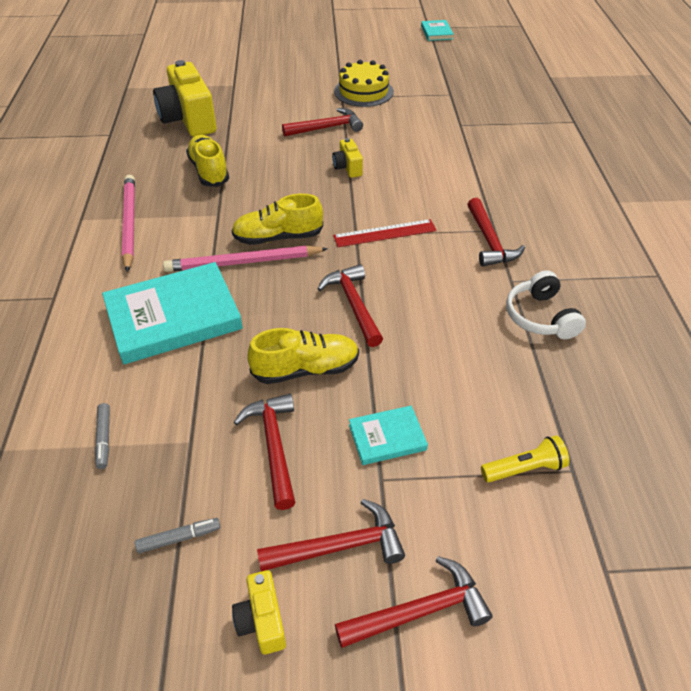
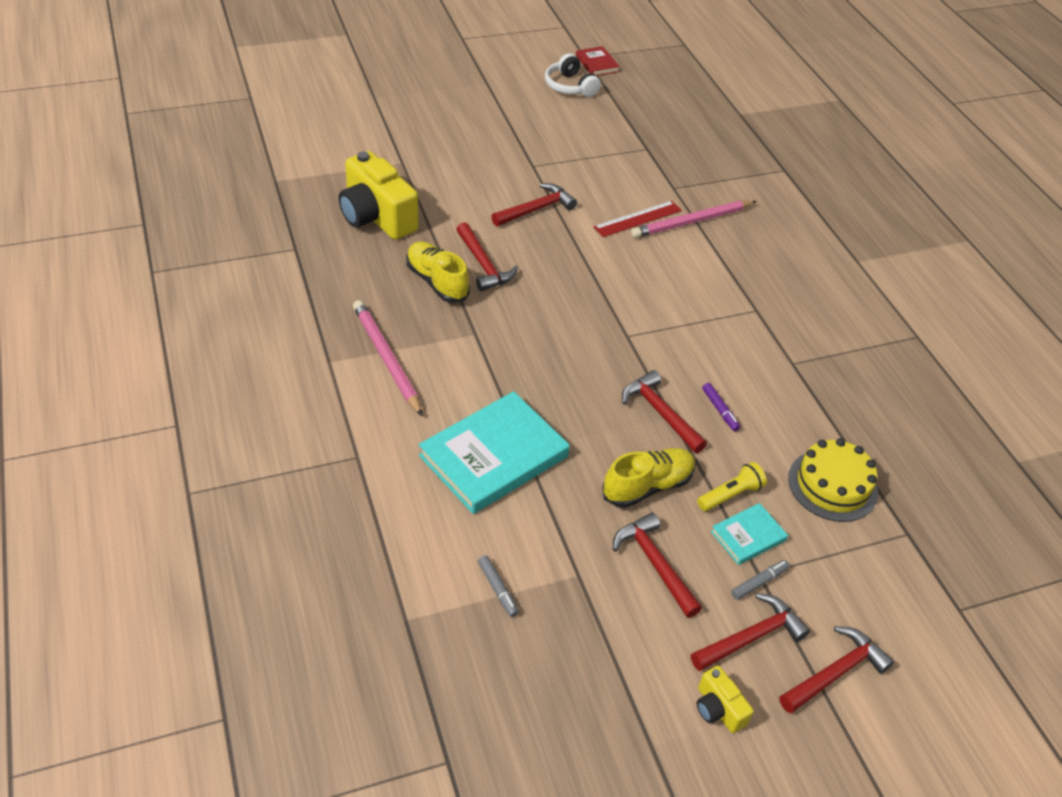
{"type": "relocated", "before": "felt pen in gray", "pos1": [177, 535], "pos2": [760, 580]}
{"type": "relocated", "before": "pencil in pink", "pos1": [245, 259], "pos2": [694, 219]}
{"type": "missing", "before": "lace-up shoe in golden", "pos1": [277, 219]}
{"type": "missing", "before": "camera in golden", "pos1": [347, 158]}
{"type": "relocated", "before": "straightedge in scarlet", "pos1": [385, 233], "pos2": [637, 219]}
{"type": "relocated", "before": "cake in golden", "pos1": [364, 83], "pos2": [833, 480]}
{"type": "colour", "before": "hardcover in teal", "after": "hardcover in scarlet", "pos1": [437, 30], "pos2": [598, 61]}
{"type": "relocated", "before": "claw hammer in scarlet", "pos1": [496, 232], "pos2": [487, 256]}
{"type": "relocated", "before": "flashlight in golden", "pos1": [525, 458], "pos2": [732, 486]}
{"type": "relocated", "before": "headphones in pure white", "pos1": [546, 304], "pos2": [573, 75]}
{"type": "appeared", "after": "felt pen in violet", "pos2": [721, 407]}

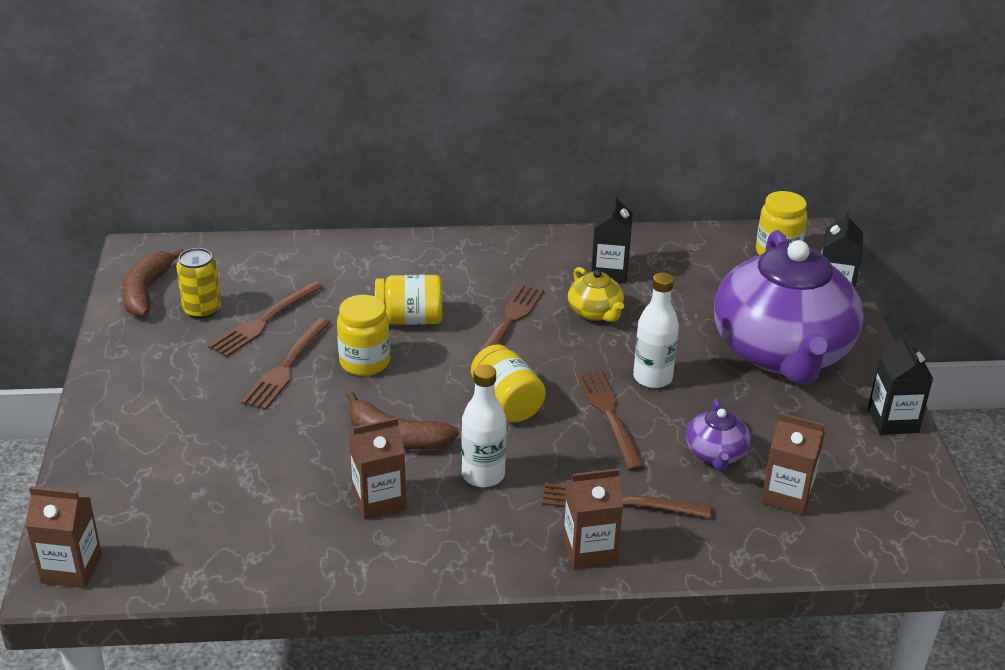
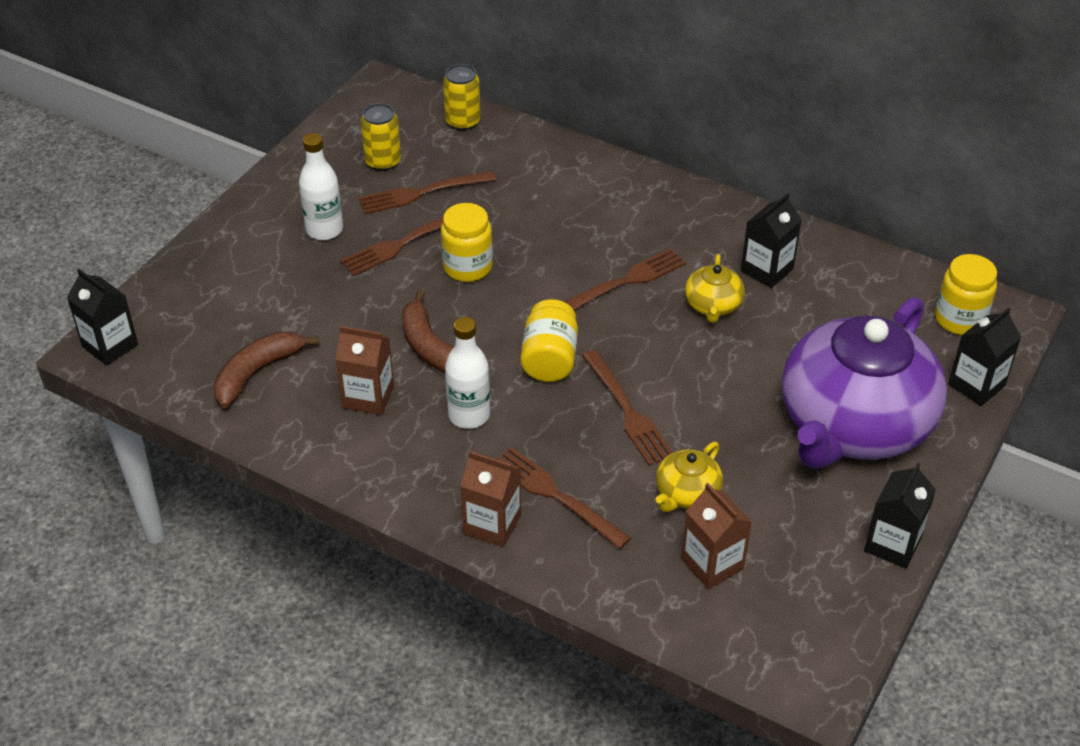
{"type": "colour", "before": "milk carton in brown", "after": "milk carton in black", "pos1": [63, 537], "pos2": [102, 317]}
{"type": "relocated", "before": "banana fruit in brown", "pos1": [153, 283], "pos2": [266, 369]}
{"type": "missing", "before": "jam jar in golden", "pos1": [408, 300]}
{"type": "spun", "before": "fork in brown", "pos1": [610, 420], "pos2": [627, 408], "turn": 135}
{"type": "relocated", "before": "bottle in pure white", "pos1": [656, 330], "pos2": [321, 186]}
{"type": "colour", "before": "teapot in violet", "after": "teapot in golden", "pos1": [718, 435], "pos2": [689, 477]}
{"type": "appeared", "after": "soda can in golden", "pos2": [462, 97]}

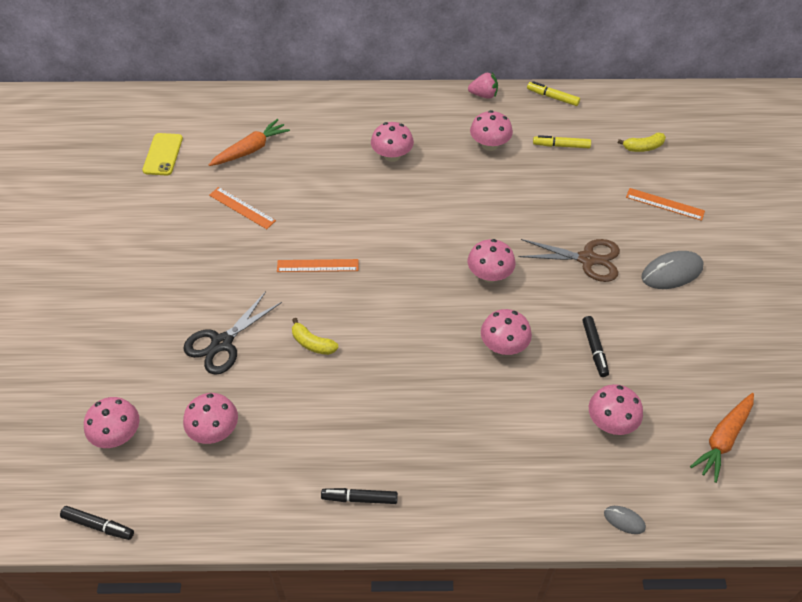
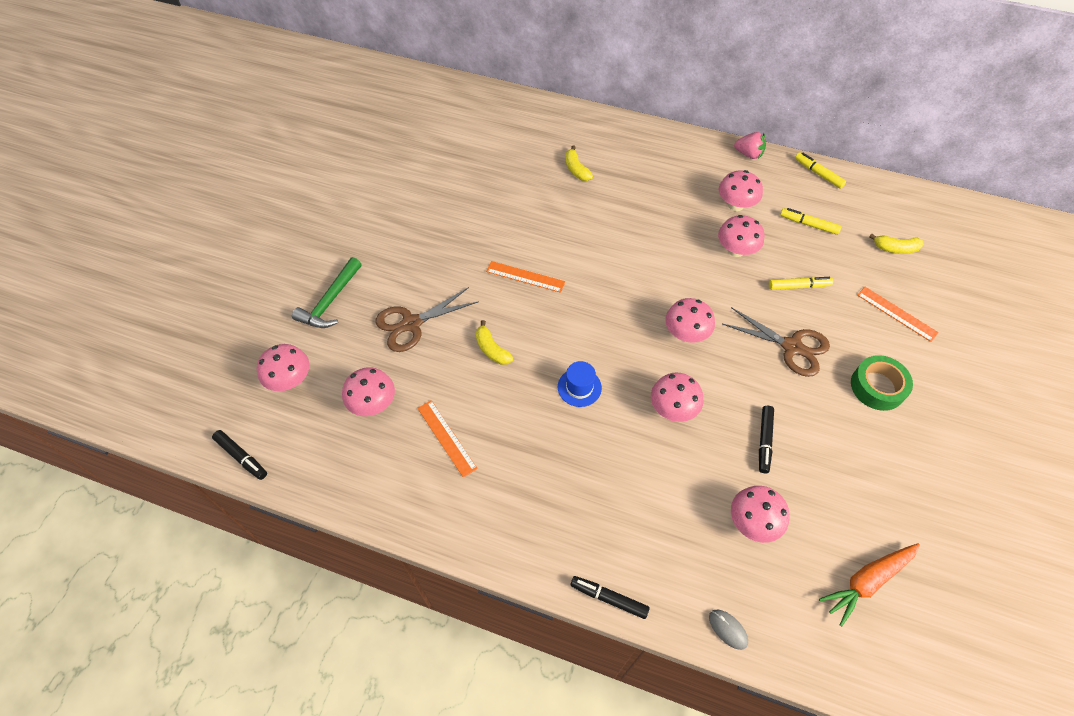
{"type": "missing", "before": "phone in golden", "pos1": [162, 154]}
{"type": "colour", "before": "pair of scissors in black", "after": "pair of scissors in brown", "pos1": [232, 333], "pos2": [427, 319]}
{"type": "missing", "before": "root vegetable in orange-coloured", "pos1": [249, 142]}
{"type": "relocated", "before": "straightedge in orange-coloured", "pos1": [242, 208], "pos2": [447, 439]}
{"type": "relocated", "before": "felt pen in black", "pos1": [359, 496], "pos2": [610, 597]}
{"type": "relocated", "before": "mushroom in pink", "pos1": [392, 142], "pos2": [741, 236]}
{"type": "exchanged", "before": "PC mouse in gray", "after": "sticky tape in green", "pos1": [672, 270], "pos2": [882, 383]}
{"type": "appeared", "after": "claw hammer in green", "pos2": [327, 292]}
{"type": "appeared", "after": "top hat in cobalt", "pos2": [580, 384]}
{"type": "appeared", "after": "banana fruit in golden", "pos2": [579, 163]}
{"type": "appeared", "after": "felt pen in golden", "pos2": [801, 283]}

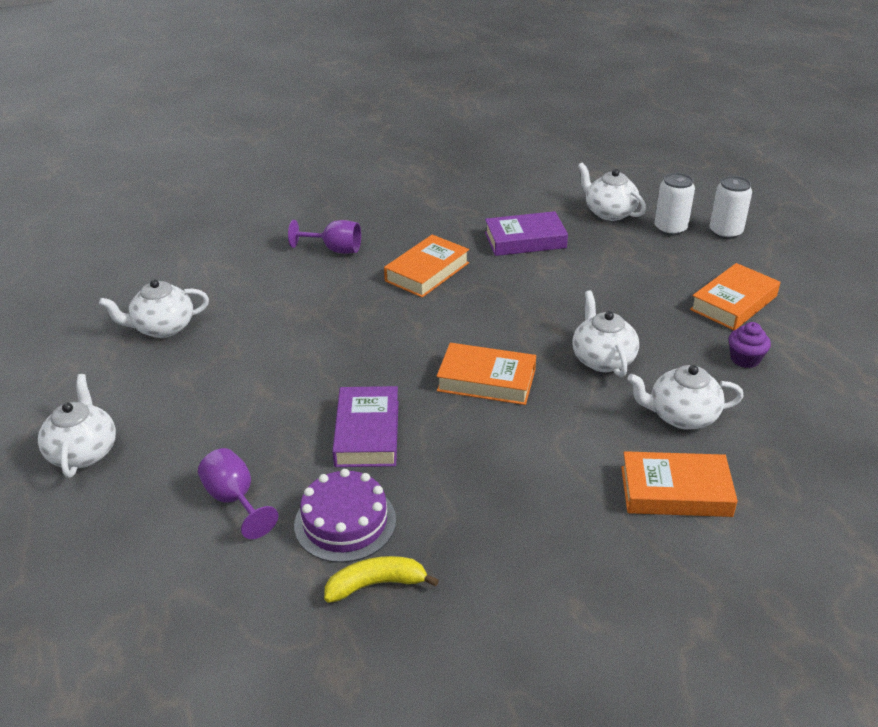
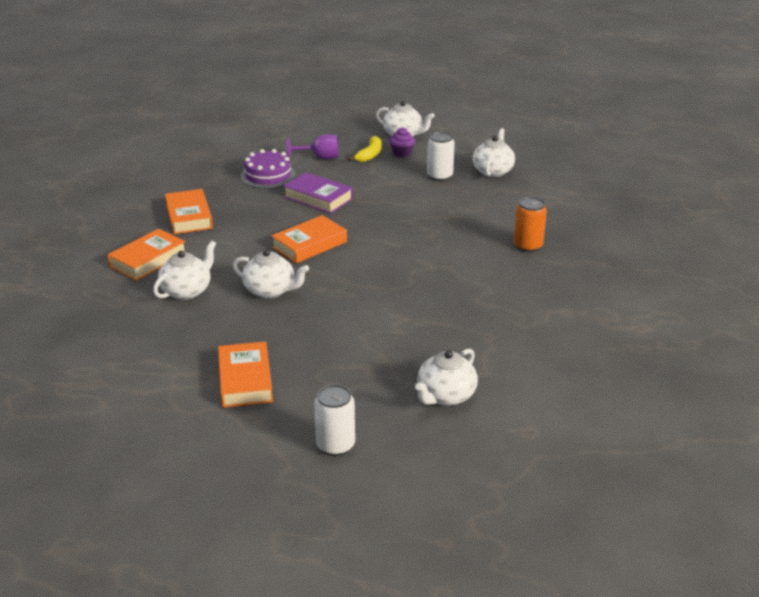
{"type": "exchanged", "before": "chalice in violet", "after": "soda can in orange-coloured", "pos1": [324, 237], "pos2": [530, 224]}
{"type": "relocated", "before": "banana fruit in golden", "pos1": [381, 579], "pos2": [364, 149]}
{"type": "relocated", "before": "hardcover in orange-coloured", "pos1": [426, 266], "pos2": [189, 211]}
{"type": "missing", "before": "hardcover in violet", "pos1": [526, 233]}
{"type": "spun", "before": "teapot in pure white", "pos1": [612, 192], "pos2": [446, 377], "turn": 135}
{"type": "relocated", "before": "soda can in pure white", "pos1": [675, 204], "pos2": [441, 156]}
{"type": "relocated", "before": "fairy cake in violet", "pos1": [750, 345], "pos2": [402, 142]}

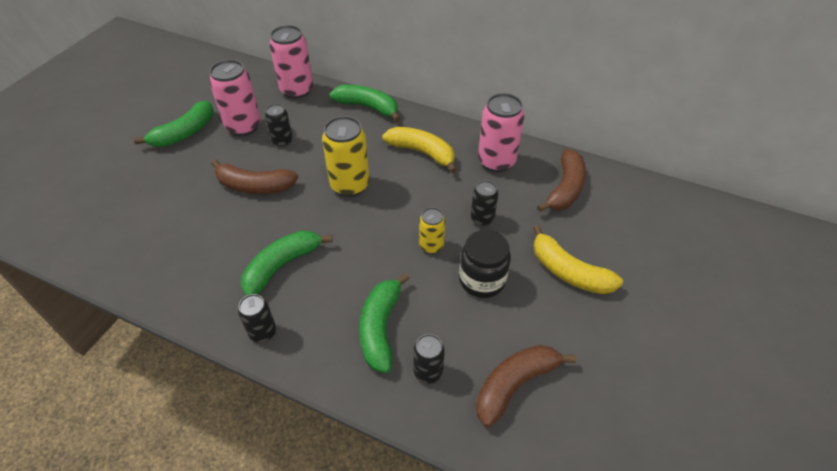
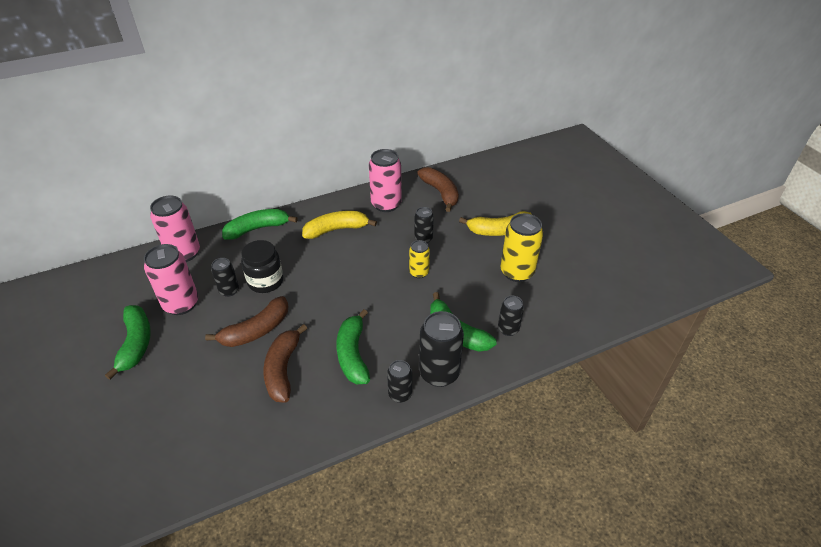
{"type": "relocated", "before": "soda can in golden", "pos1": [346, 156], "pos2": [521, 247]}
{"type": "relocated", "before": "jam jar in black", "pos1": [485, 264], "pos2": [262, 266]}
{"type": "relocated", "before": "banana fruit in brown", "pos1": [526, 386], "pos2": [285, 363]}
{"type": "appeared", "after": "soda can in black", "pos2": [441, 349]}

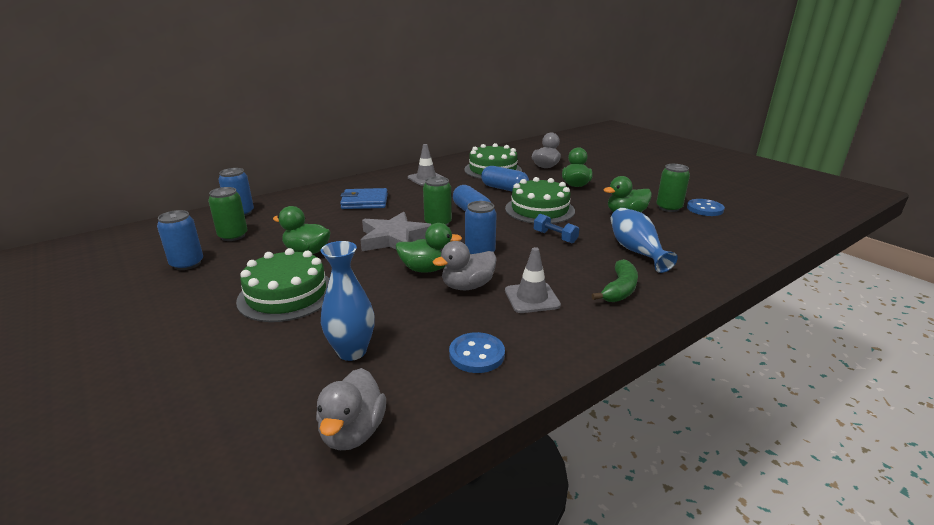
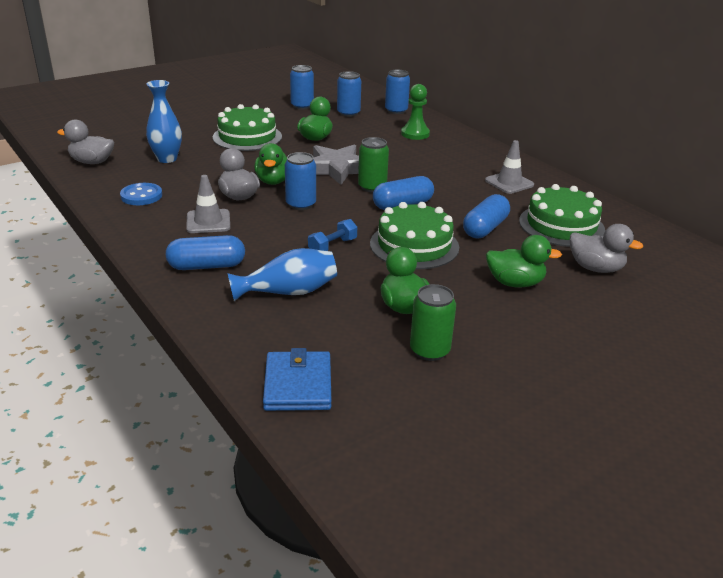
{"type": "colour", "before": "soda can in green", "after": "soda can in cobalt", "pos1": [228, 214], "pos2": [349, 94]}
{"type": "relocated", "before": "wallet in cobalt", "pos1": [364, 198], "pos2": [297, 379]}
{"type": "exchanged", "before": "banana fruit in green", "after": "pill in cobalt", "pos1": [614, 280], "pos2": [205, 252]}
{"type": "missing", "before": "shirt button in cobalt", "pos1": [706, 207]}
{"type": "appeared", "after": "chess pawn in green", "pos2": [415, 112]}

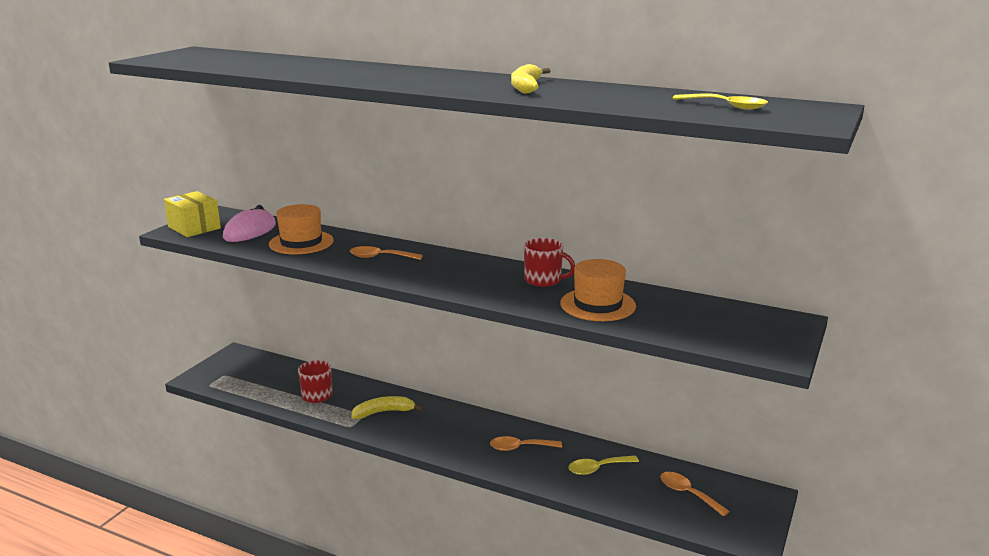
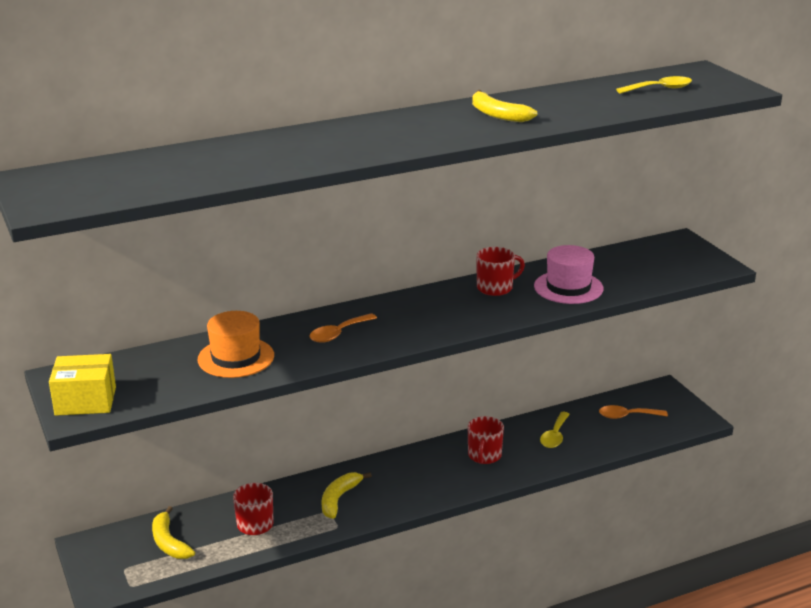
{"type": "missing", "before": "PC mouse in pink", "pos1": [249, 223]}
{"type": "exchanged", "before": "teaspoon in orange-coloured", "after": "tea mug in scarlet", "pos1": [526, 443], "pos2": [486, 440]}
{"type": "colour", "before": "top hat in orange-coloured", "after": "top hat in pink", "pos1": [598, 290], "pos2": [569, 274]}
{"type": "appeared", "after": "banana fruit in golden", "pos2": [173, 532]}

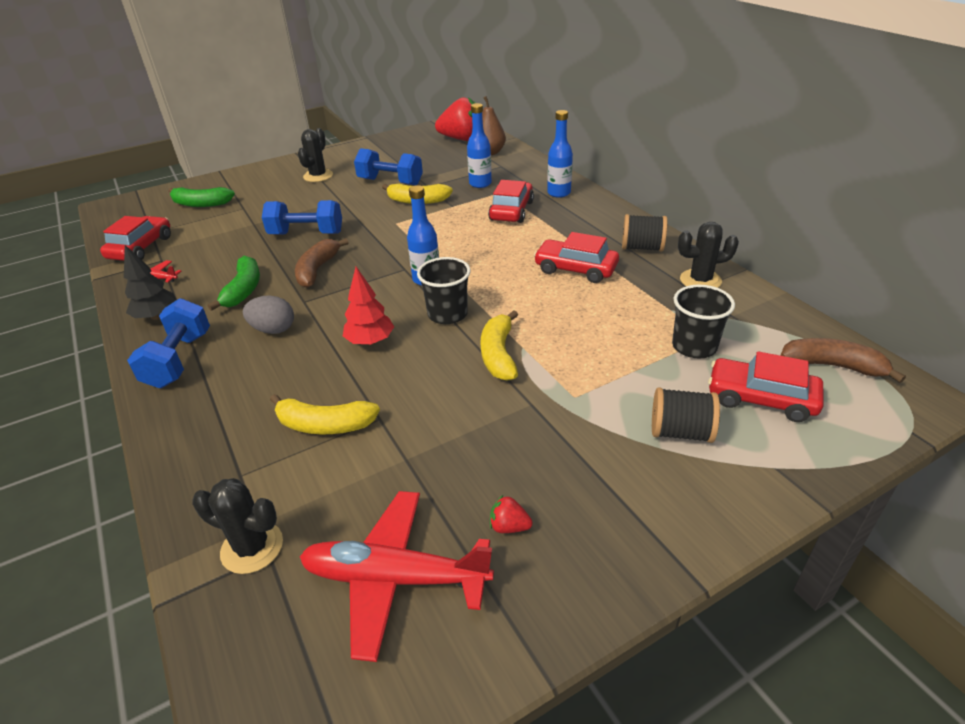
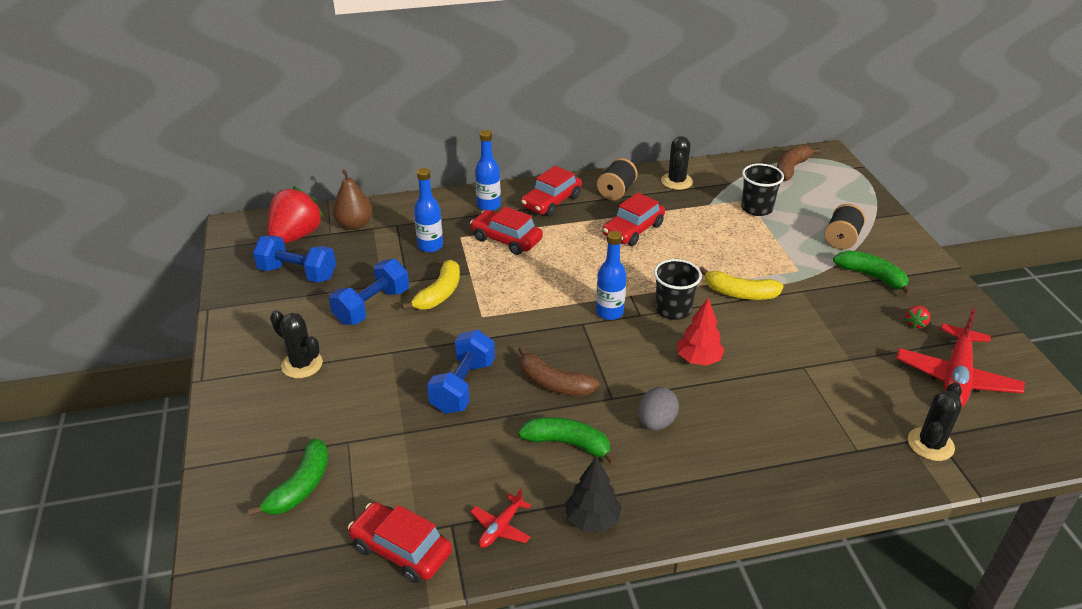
{"type": "relocated", "before": "hand weight in cobalt", "pos1": [168, 343], "pos2": [294, 259]}
{"type": "missing", "before": "banana fruit in golden", "pos1": [325, 414]}
{"type": "relocated", "before": "car in scarlet", "pos1": [766, 386], "pos2": [551, 191]}
{"type": "appeared", "after": "banana fruit in green", "pos2": [872, 273]}

